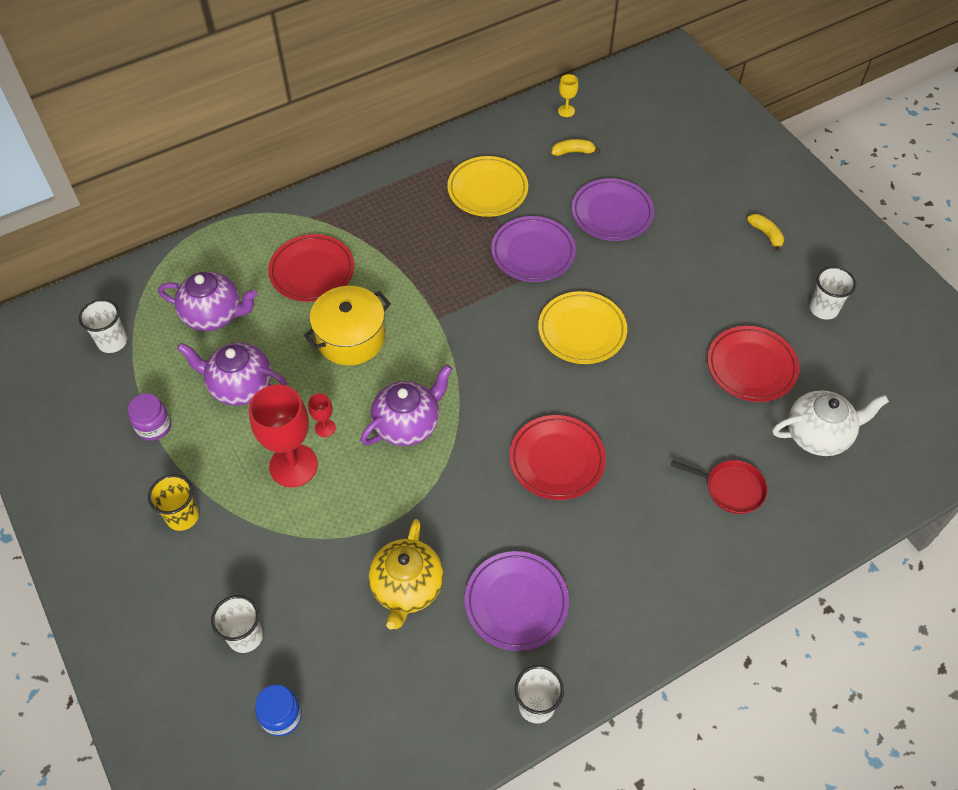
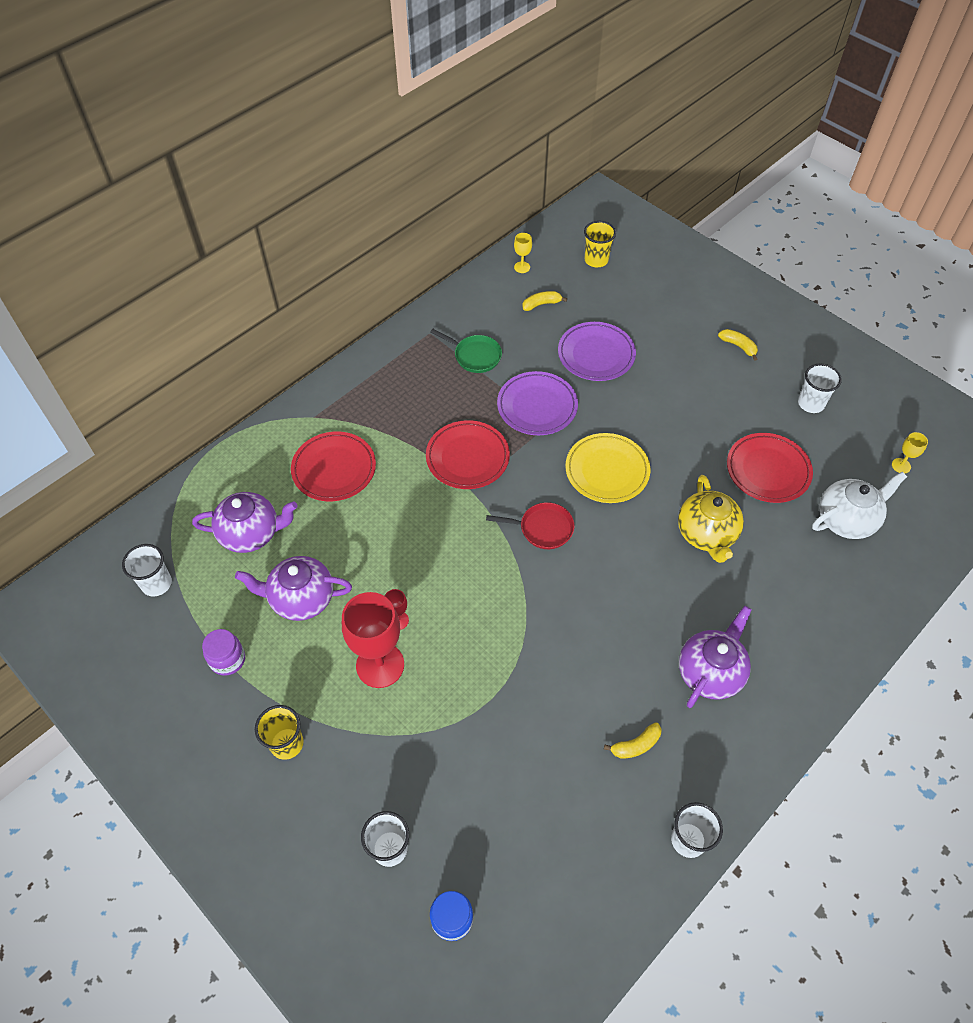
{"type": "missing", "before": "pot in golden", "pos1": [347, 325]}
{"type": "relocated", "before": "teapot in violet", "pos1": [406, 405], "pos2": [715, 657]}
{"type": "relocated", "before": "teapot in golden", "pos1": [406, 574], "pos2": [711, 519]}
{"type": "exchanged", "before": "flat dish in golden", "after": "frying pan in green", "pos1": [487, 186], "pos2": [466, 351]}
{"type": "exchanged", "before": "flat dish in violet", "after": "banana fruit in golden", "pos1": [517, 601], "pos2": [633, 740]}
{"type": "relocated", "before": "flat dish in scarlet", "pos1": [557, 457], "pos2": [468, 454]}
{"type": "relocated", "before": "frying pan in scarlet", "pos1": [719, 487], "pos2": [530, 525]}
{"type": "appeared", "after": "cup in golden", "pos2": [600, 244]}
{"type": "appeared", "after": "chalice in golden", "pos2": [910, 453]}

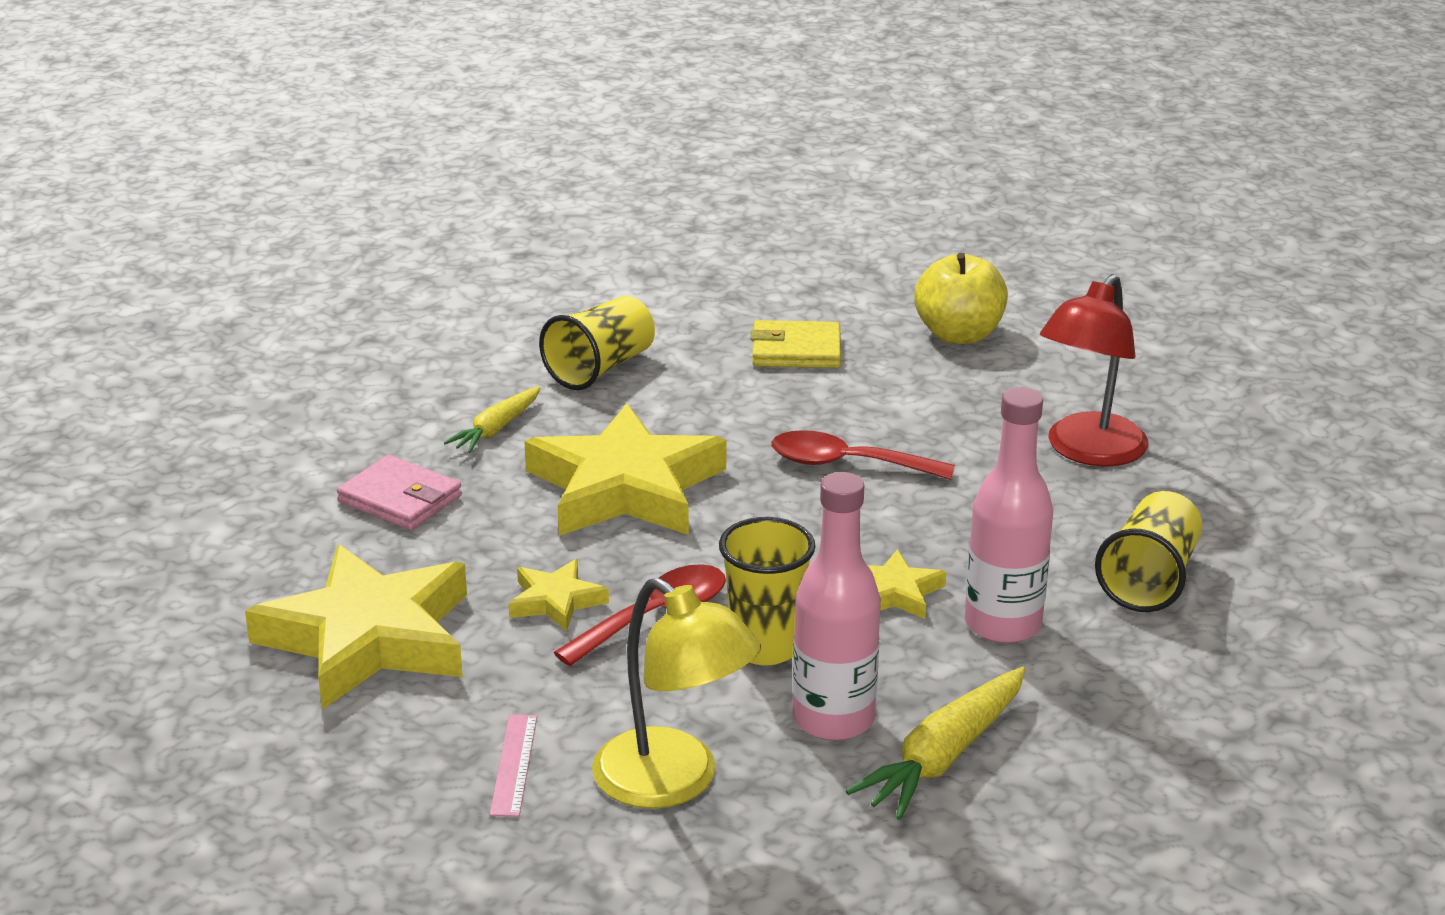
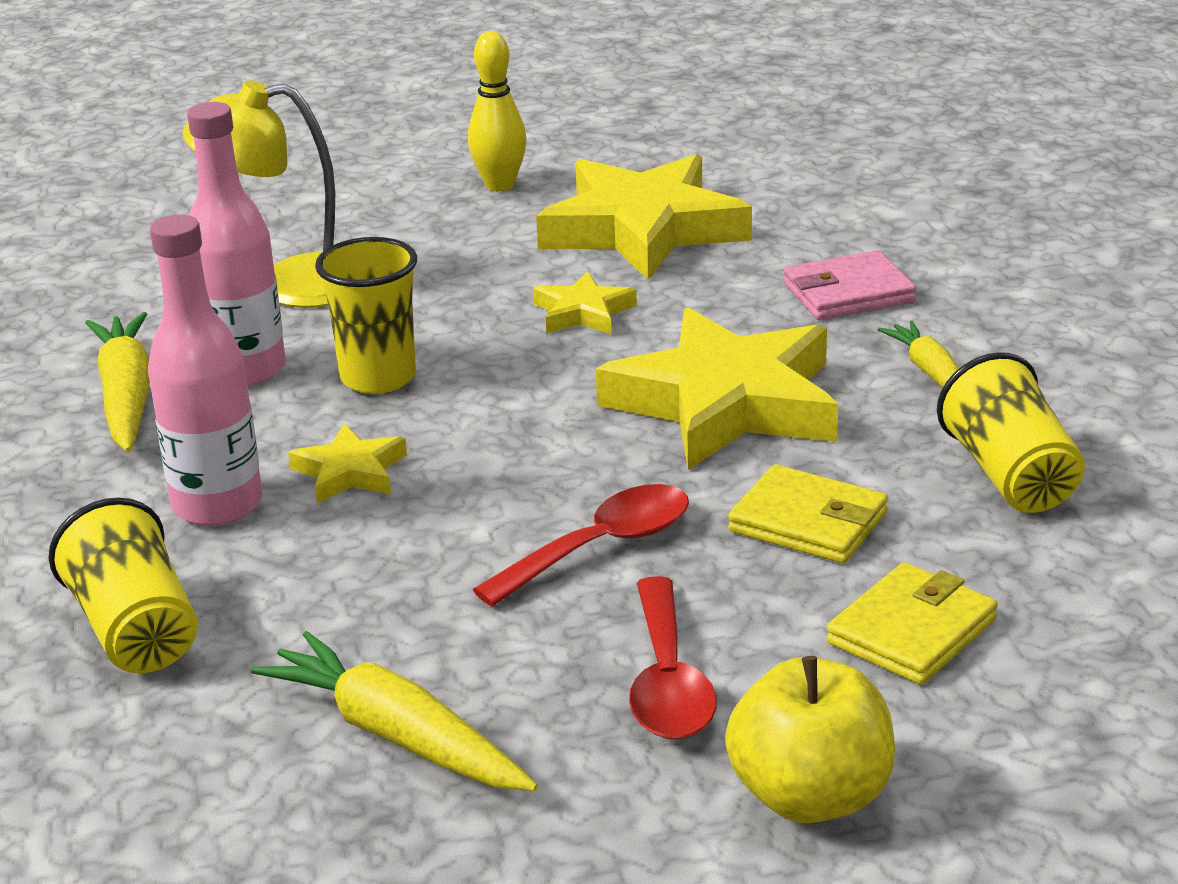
{"type": "missing", "before": "straightedge in pink", "pos1": [513, 765]}
{"type": "relocated", "before": "teaspoon in scarlet", "pos1": [639, 615], "pos2": [673, 658]}
{"type": "exchanged", "before": "reading lamp in scarlet", "after": "root vegetable in golden", "pos1": [1094, 370], "pos2": [394, 711]}
{"type": "appeared", "after": "tenpin in golden", "pos2": [497, 111]}
{"type": "appeared", "after": "wallet in golden", "pos2": [808, 513]}

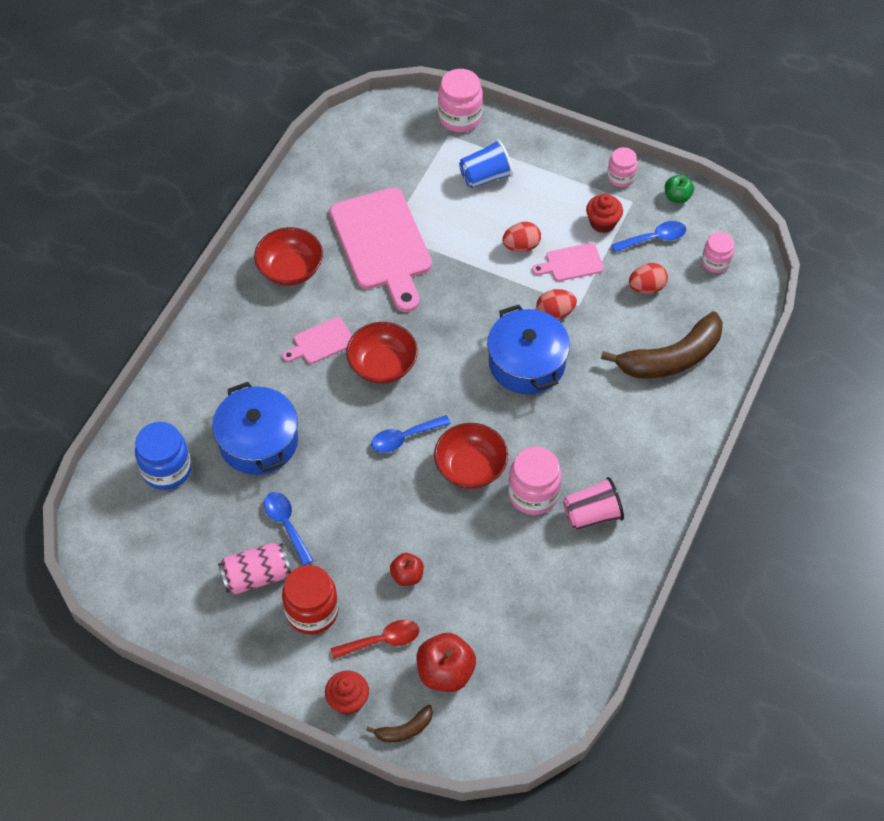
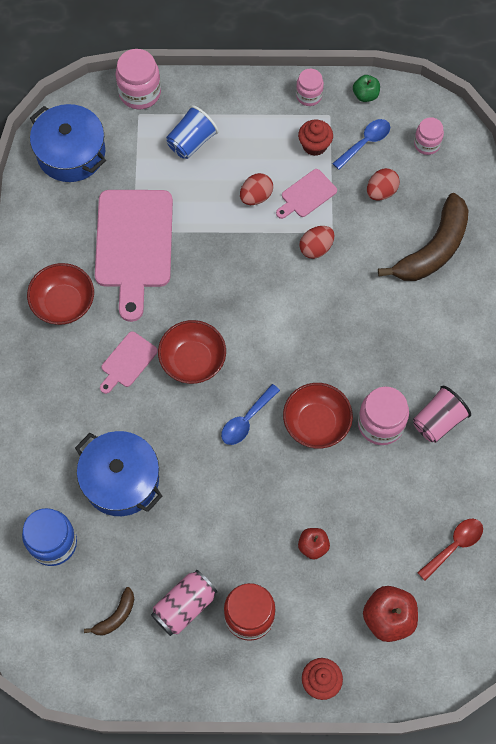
{"type": "missing", "before": "teaspoon in cobalt", "pos1": [289, 529]}
{"type": "spun", "before": "chopping board in pink", "pos1": [381, 250], "pos2": [134, 256], "turn": 45}
{"type": "relocated", "before": "teaspoon in scarlet", "pos1": [375, 639], "pos2": [450, 550]}
{"type": "relocated", "before": "banana fruit in brown", "pos1": [399, 724], "pos2": [109, 611]}
{"type": "relocated", "before": "pot in cobalt", "pos1": [528, 349], "pos2": [68, 143]}

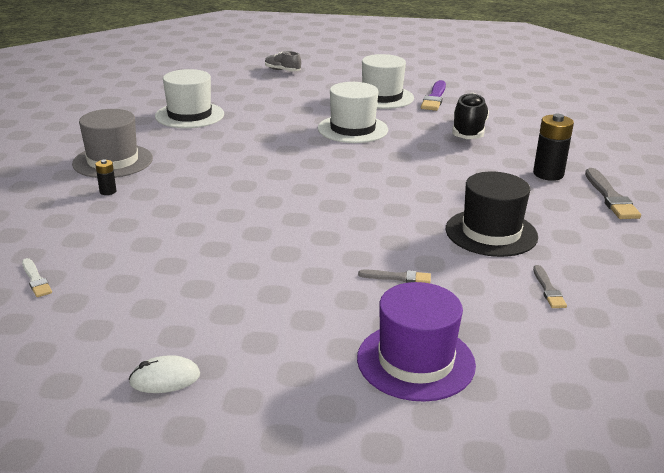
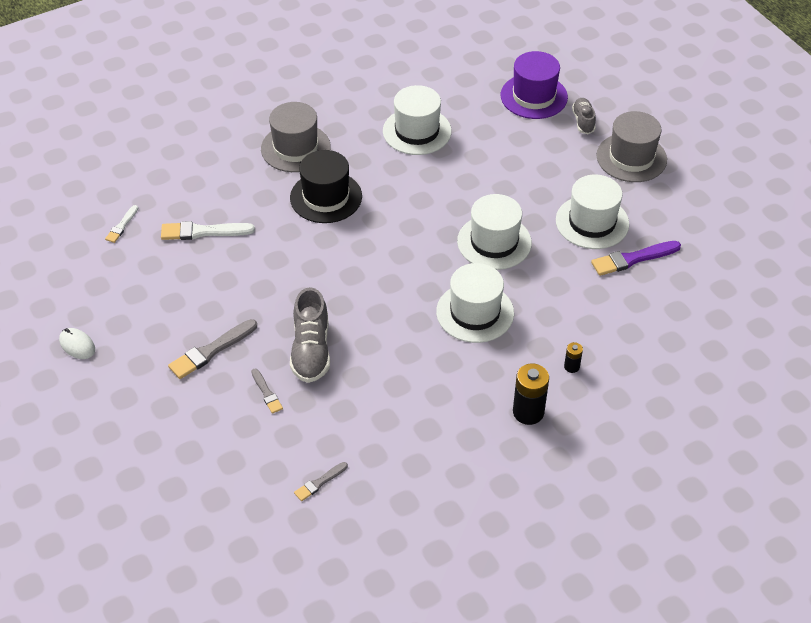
{"type": "relocated", "before": "AA battery in black", "pos1": [106, 177], "pos2": [573, 357]}
{"type": "relocated", "before": "top hat in violet", "pos1": [416, 342], "pos2": [534, 85]}
{"type": "relocated", "before": "top hat in black", "pos1": [492, 214], "pos2": [326, 186]}
{"type": "missing", "before": "lace-up shoe in black", "pos1": [470, 116]}
{"type": "relocated", "before": "brush in gray", "pos1": [613, 193], "pos2": [212, 349]}
{"type": "appeared", "after": "brush in pure white", "pos2": [208, 230]}
{"type": "appeared", "after": "lace-up shoe in gray", "pos2": [310, 335]}
{"type": "appeared", "after": "top hat in pure white", "pos2": [475, 303]}
{"type": "appeared", "after": "top hat in gray", "pos2": [631, 146]}

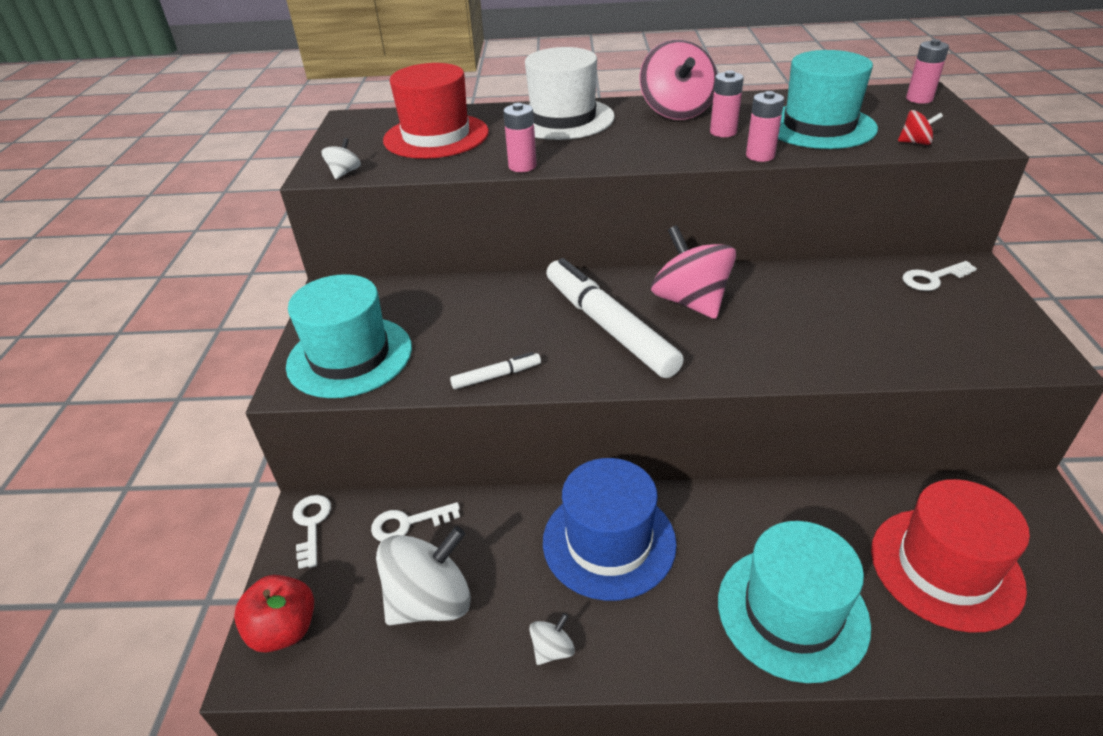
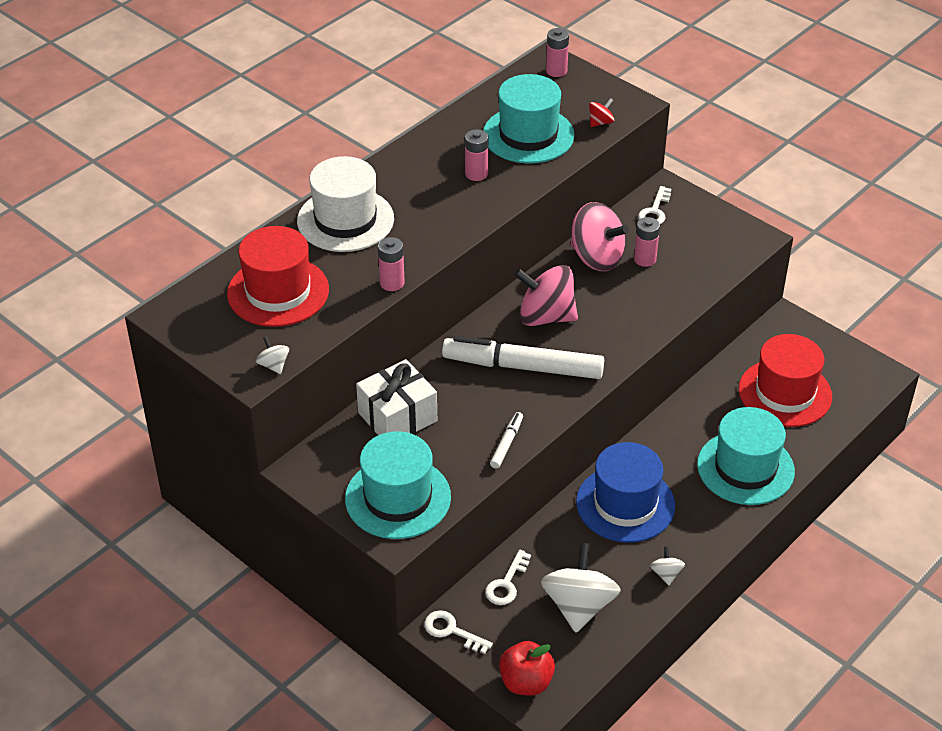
{"type": "relocated", "before": "spinning top in pink", "pos1": [678, 80], "pos2": [599, 236]}
{"type": "relocated", "before": "AA battery in pink", "pos1": [765, 126], "pos2": [647, 242]}
{"type": "appeared", "after": "present in pure white", "pos2": [396, 397]}

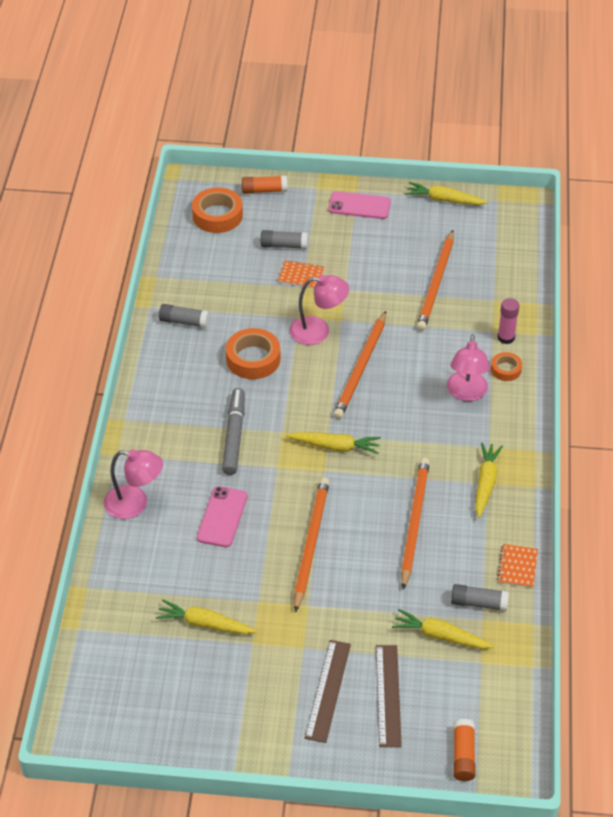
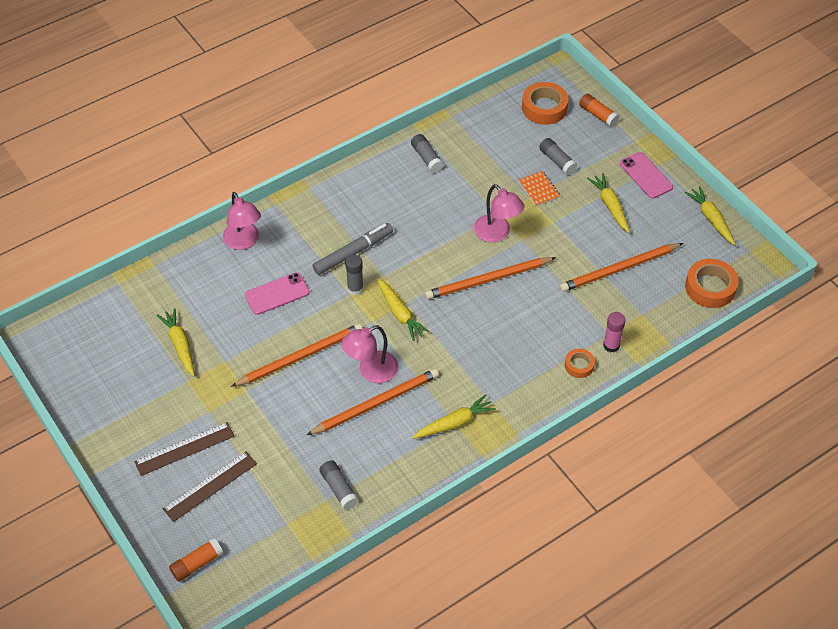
{"type": "relocated", "before": "sticky tape in orange-coloured", "pos1": [253, 353], "pos2": [712, 283]}
{"type": "relocated", "before": "root vegetable in golden", "pos1": [443, 629], "pos2": [608, 203]}
{"type": "relocated", "before": "reading lamp in pink", "pos1": [468, 367], "pos2": [369, 354]}
{"type": "missing", "before": "notebook in orange-coloured", "pos1": [517, 566]}
{"type": "appeared", "after": "glue in gray", "pos2": [354, 275]}

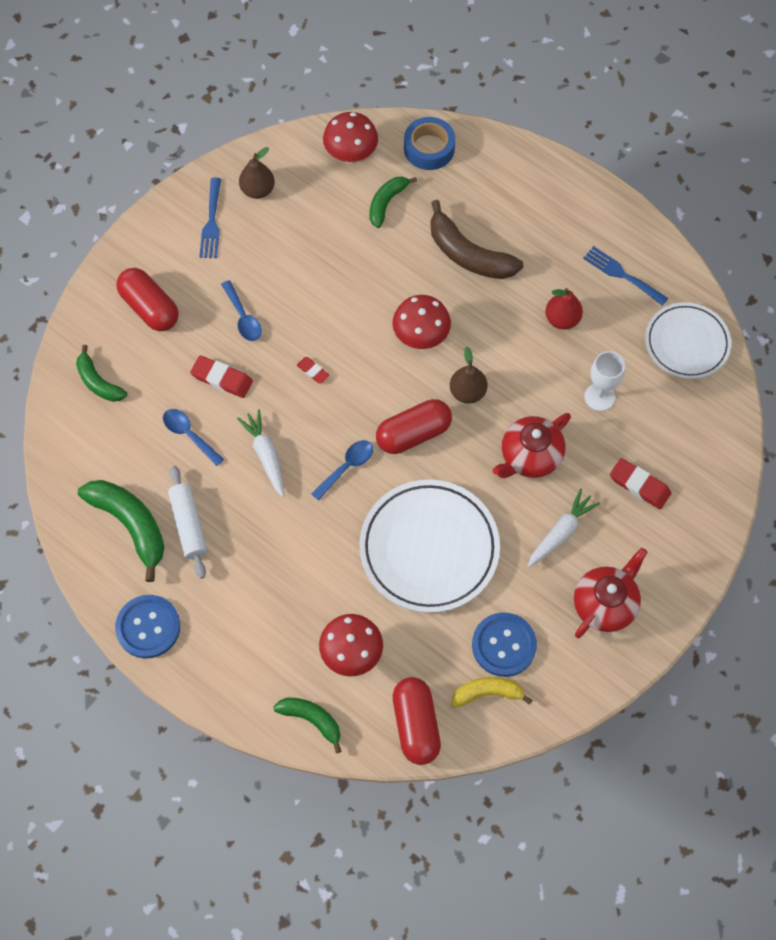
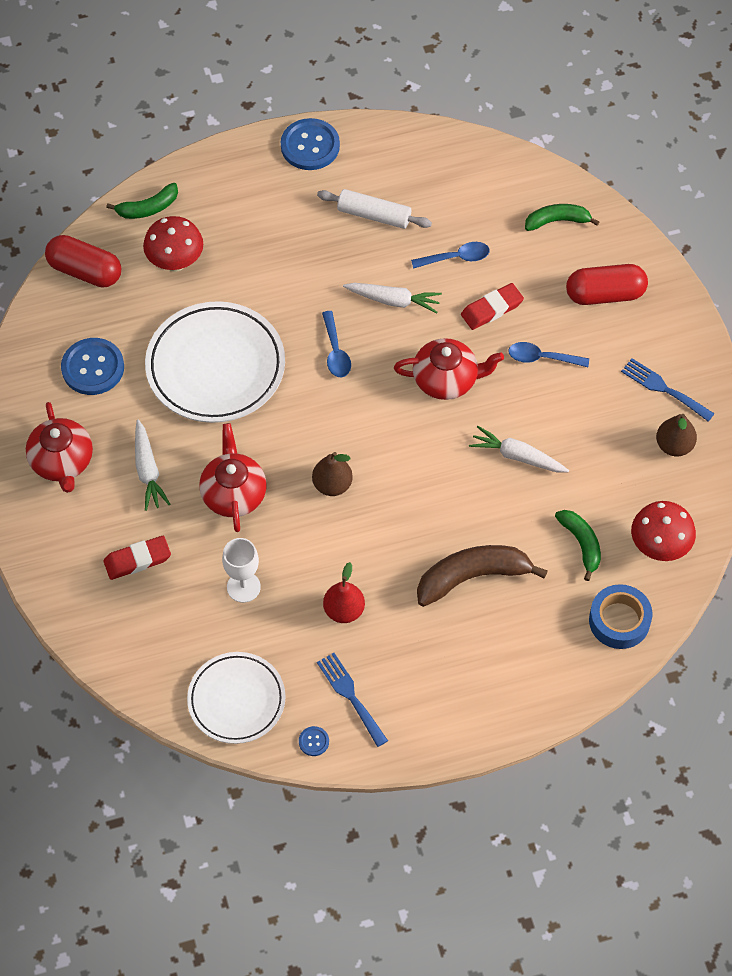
{"type": "missing", "before": "banana fruit in green", "pos1": [121, 531]}
{"type": "exchanged", "before": "gum eraser in scarlet", "after": "teapot in scarlet", "pos1": [313, 370], "pos2": [449, 369]}
{"type": "missing", "before": "pill in scarlet", "pos1": [414, 426]}
{"type": "missing", "before": "mushroom in scarlet", "pos1": [421, 322]}
{"type": "missing", "before": "banana fruit in golden", "pos1": [491, 692]}
{"type": "spun", "before": "fork in cobalt", "pos1": [626, 276], "pos2": [352, 700], "turn": -105}
{"type": "appeared", "after": "shirt button in cobalt", "pos2": [314, 741]}
{"type": "appeared", "after": "root vegetable in pure white", "pos2": [519, 449]}

